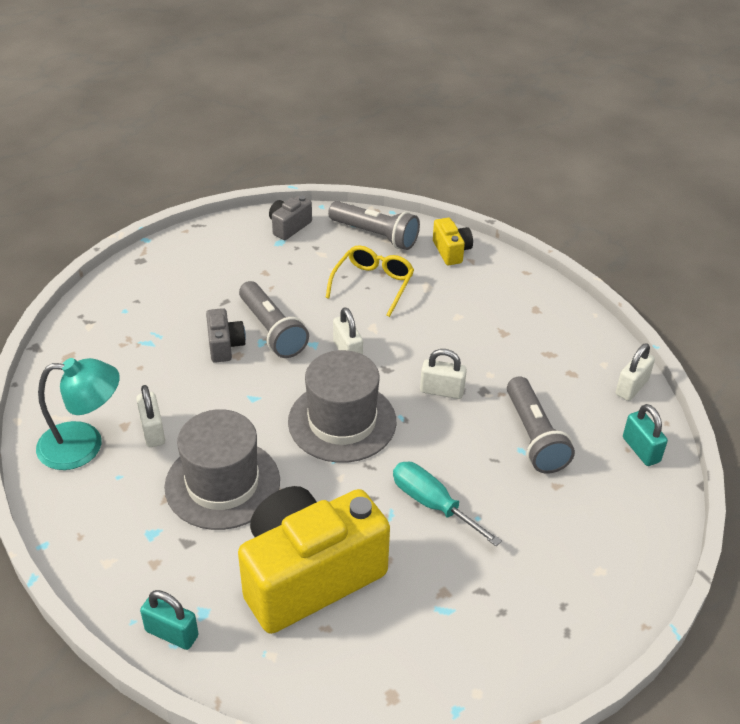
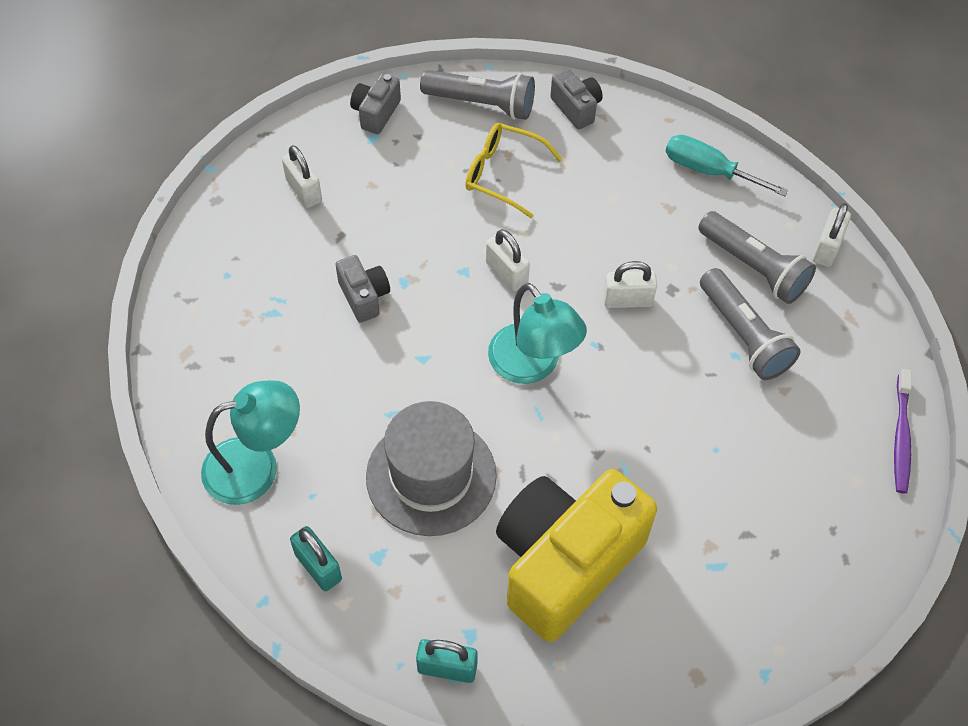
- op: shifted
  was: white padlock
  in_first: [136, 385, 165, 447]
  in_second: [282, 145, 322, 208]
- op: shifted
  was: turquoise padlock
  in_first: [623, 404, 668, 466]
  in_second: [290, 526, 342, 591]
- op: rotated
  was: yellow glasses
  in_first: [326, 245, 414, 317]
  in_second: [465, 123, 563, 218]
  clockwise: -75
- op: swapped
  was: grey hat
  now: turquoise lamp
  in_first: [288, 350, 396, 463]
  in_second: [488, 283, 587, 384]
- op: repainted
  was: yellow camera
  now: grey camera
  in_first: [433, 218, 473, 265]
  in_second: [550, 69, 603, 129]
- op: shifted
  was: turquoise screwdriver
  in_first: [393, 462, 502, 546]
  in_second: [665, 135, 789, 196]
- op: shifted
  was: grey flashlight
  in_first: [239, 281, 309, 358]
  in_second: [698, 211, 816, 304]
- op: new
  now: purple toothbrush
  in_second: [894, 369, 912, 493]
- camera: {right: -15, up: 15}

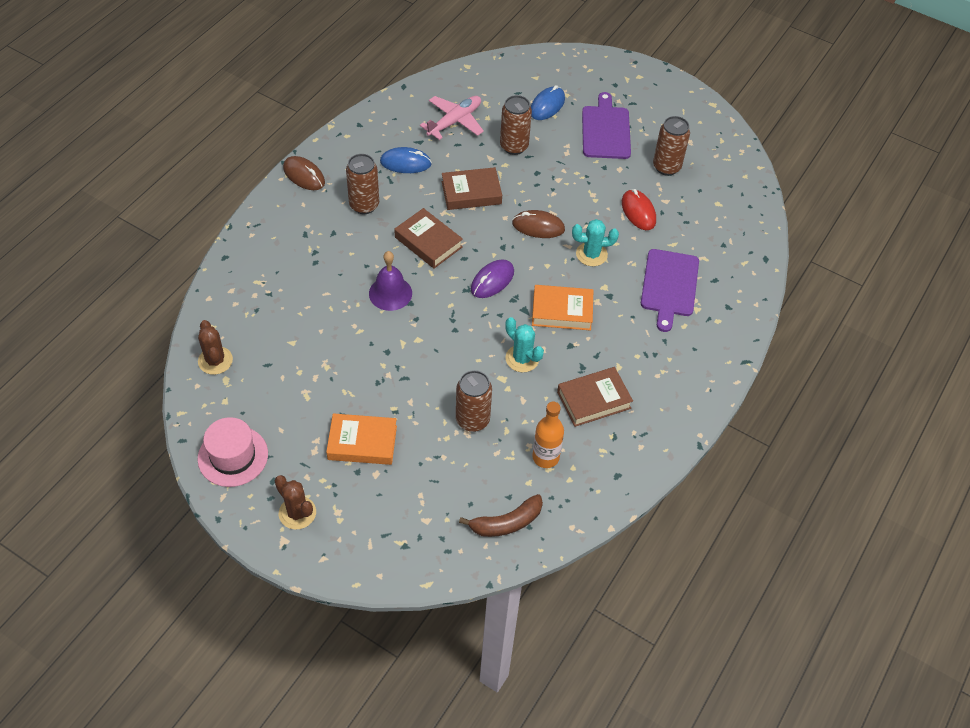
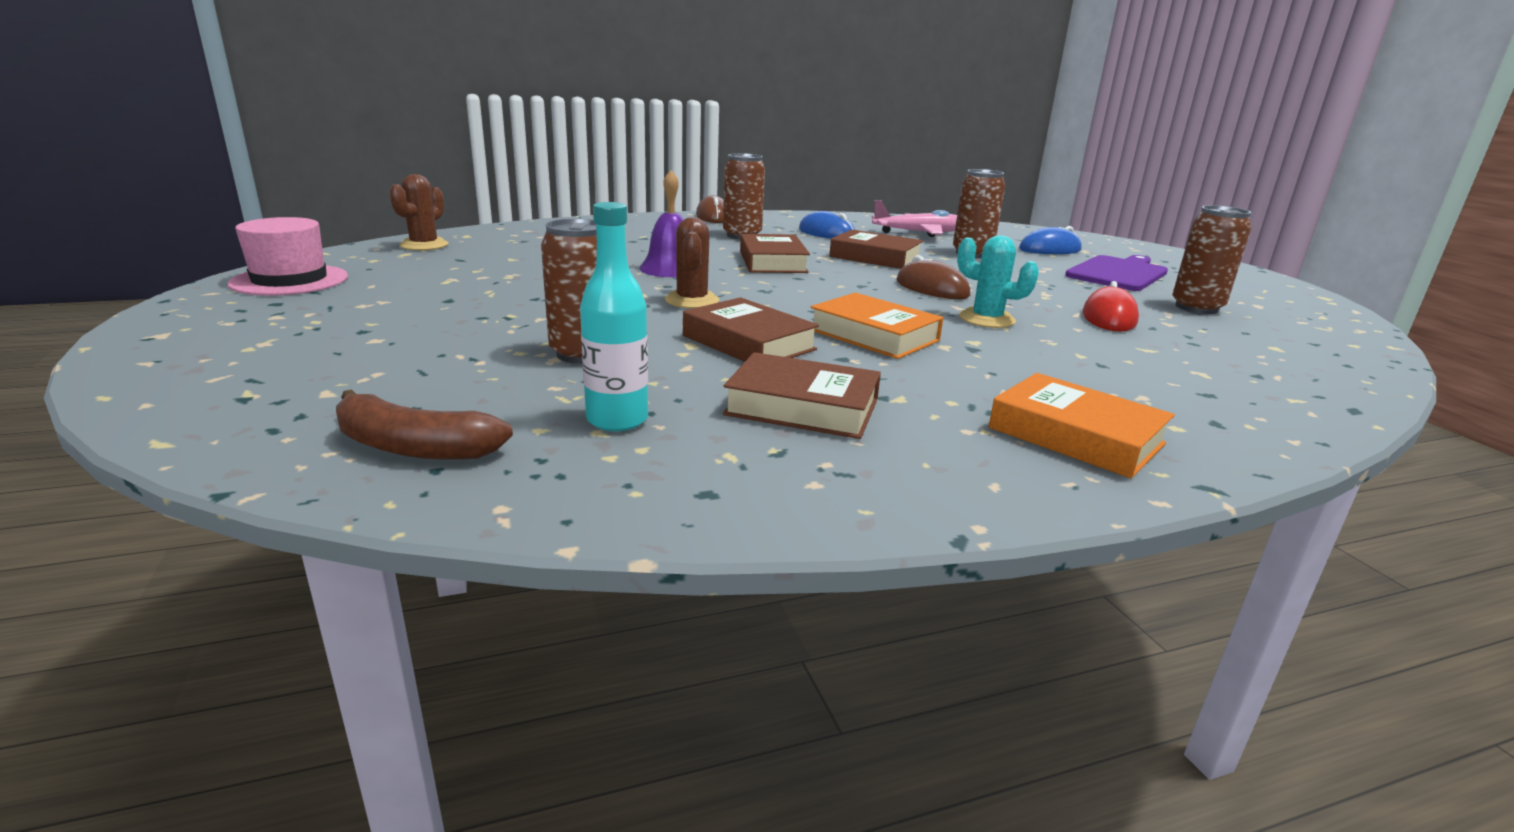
- op: repainted
  was: orange bottle
  now: turquoise bottle
  in_first: [532, 402, 564, 468]
  in_second: [580, 202, 648, 431]
- op: shifted
  was: brown cactus
  in_first: [274, 475, 316, 529]
  in_second: [665, 217, 720, 309]
- op: swapped
  was: turquoise cactus
  now: brown book
  in_first: [505, 317, 544, 372]
  in_second: [683, 297, 819, 362]
- op: shifted
  was: orange book
  in_first: [326, 413, 397, 465]
  in_second: [988, 373, 1175, 478]
- op: gone
  was: purple mouse
  in_first: [471, 259, 514, 298]
- op: gone
  was: purple cutting board
  in_first: [641, 249, 699, 332]
- camera: {right: 40, up: -30}

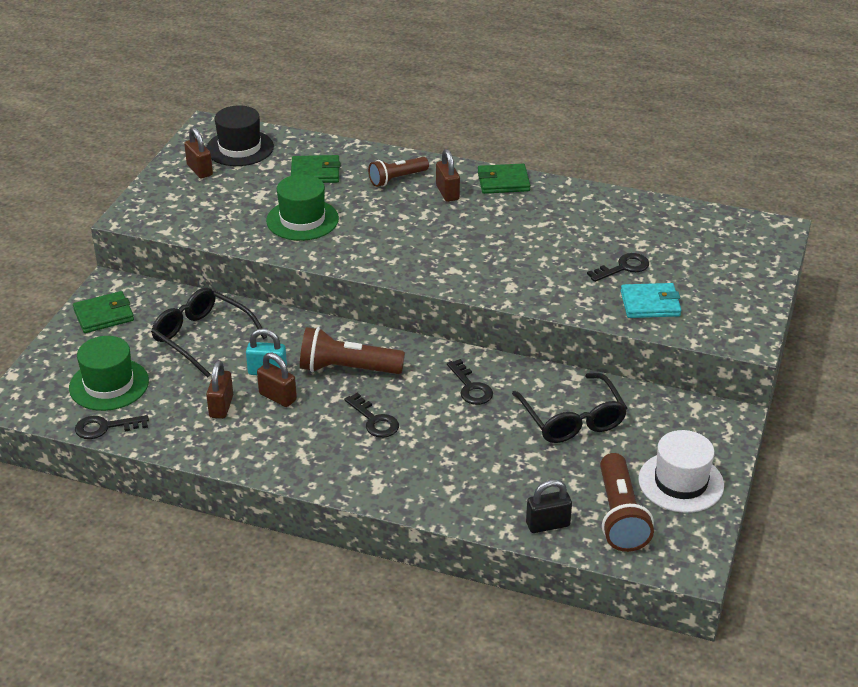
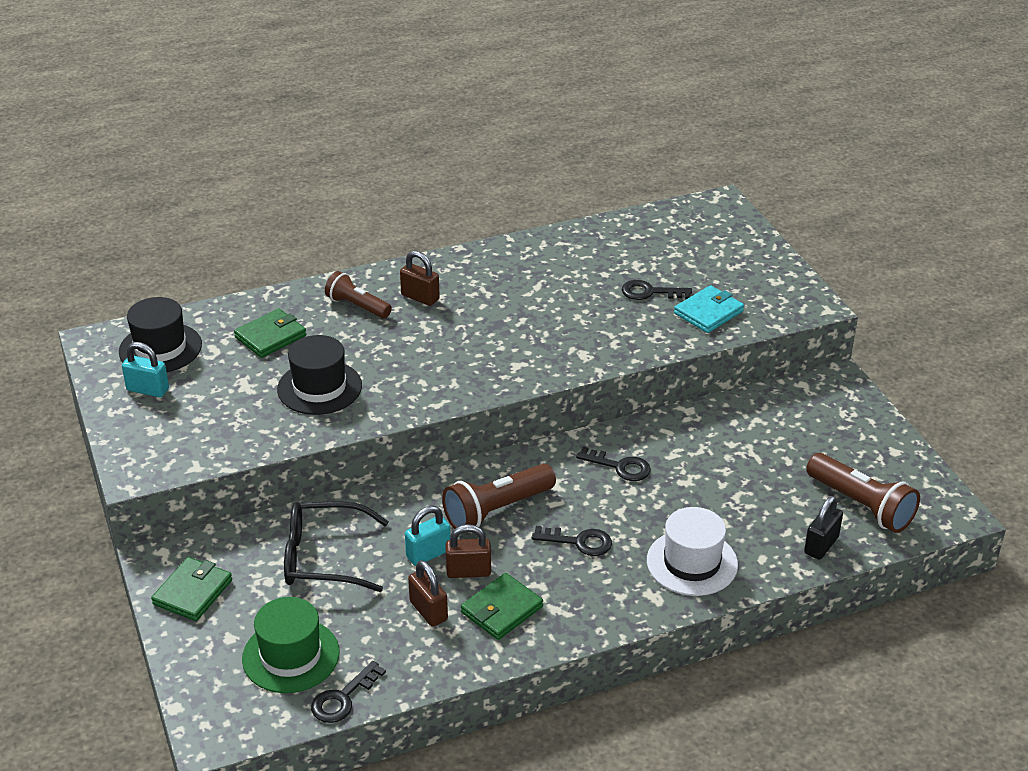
- op: repainted
  was: brown padlock
  now: turquoise padlock
  in_first: [184, 127, 213, 178]
  in_second: [122, 342, 169, 397]
- op: repainted
  was: green hat
  now: black hat
  in_first: [266, 174, 339, 241]
  in_second: [277, 335, 362, 415]
- op: rotated
  was: brown flashlight
  in_first: [368, 157, 429, 187]
  in_second: [325, 271, 392, 318]
  clockwise: 105
- op: shifted
  was: green wallet
  in_first: [478, 164, 530, 194]
  in_second: [461, 573, 543, 640]
- op: rotated
  was: black key
  in_first: [587, 253, 649, 282]
  in_second: [621, 280, 692, 300]
  clockwise: -105
- op: shifted
  was: white hat
  in_first: [638, 430, 724, 513]
  in_second: [647, 507, 738, 596]
- op: gone
  was: black glasses
  in_first: [512, 373, 627, 443]
- camera: {right: -40, up: 0}

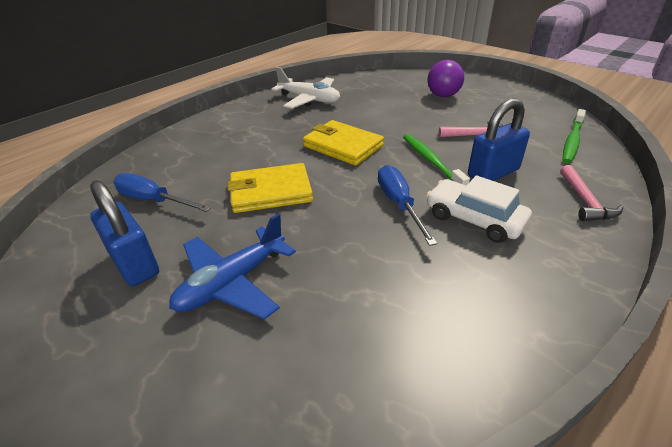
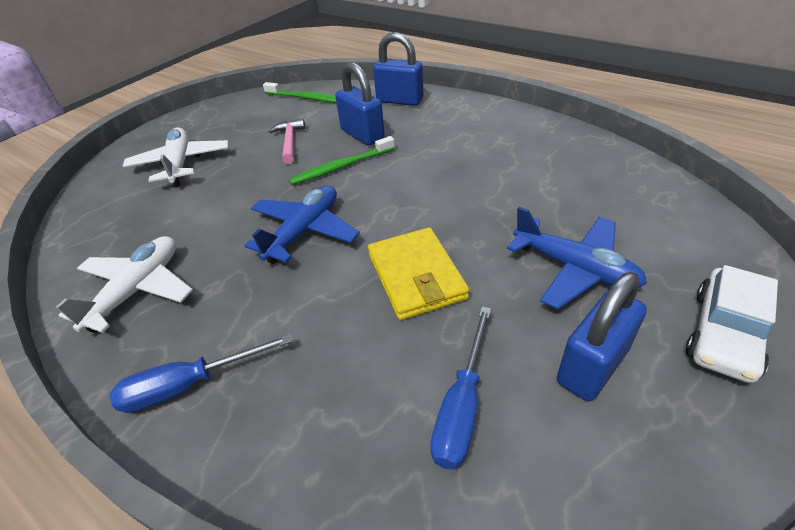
- op: shifted
  was: blue screwdriver
  in_first: [378, 165, 437, 246]
  in_second: [109, 334, 292, 413]
- op: swapped
  was: purple ball
  now: white plane
  in_first: [427, 60, 464, 97]
  in_second: [123, 127, 228, 187]
- op: swapped
  was: yellow wallet
  now: blue plane
  in_first: [303, 120, 384, 166]
  in_second: [244, 185, 360, 264]
- op: swapped
  was: pink hammer
  now: blue padlock
  in_first: [560, 165, 623, 221]
  in_second: [373, 32, 423, 106]
- op: shifted
  was: white car
  in_first: [426, 176, 532, 243]
  in_second: [686, 265, 778, 383]
- camera: {right: -95, up: 5}

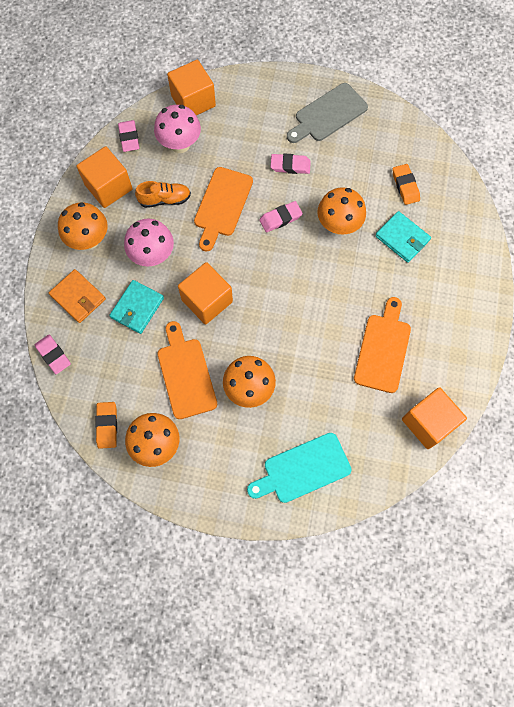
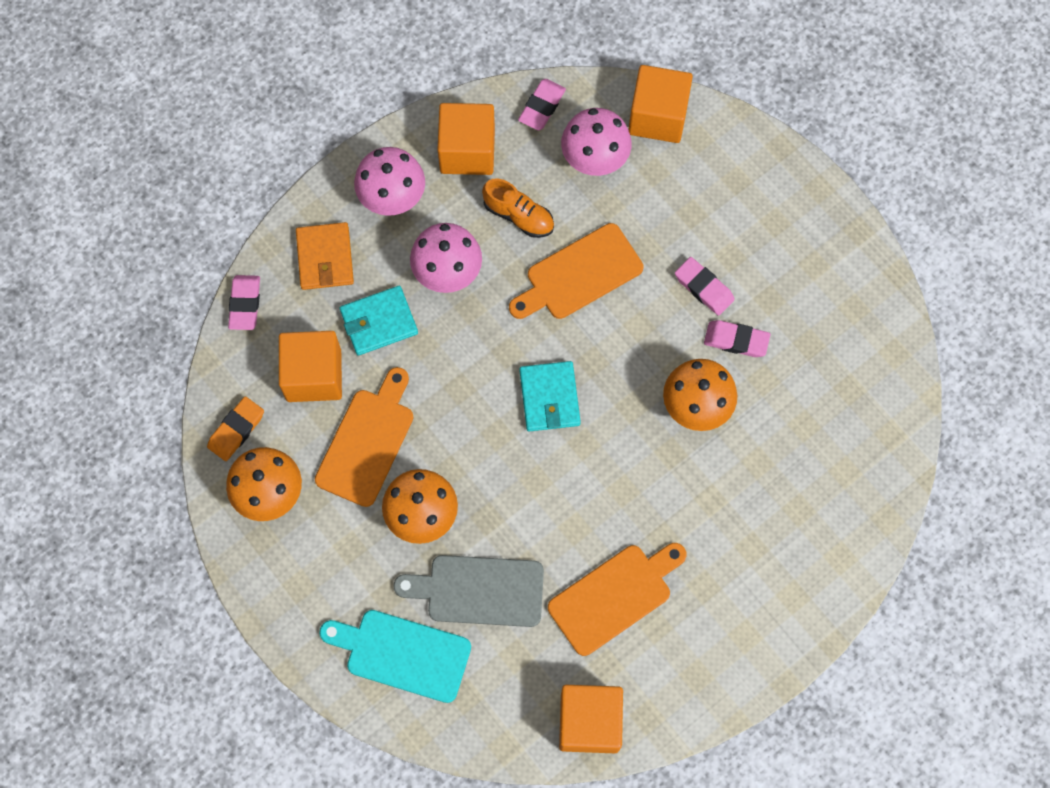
- op: shifted
  was: orange cube
  in_first: [178, 262, 233, 325]
  in_second: [279, 331, 342, 402]
- op: repainted
  was: orange mushroom
  now: pink mushroom
  in_first: [58, 202, 107, 250]
  in_second: [354, 147, 425, 216]
- op: shifted
  was: grey cutting board
  in_first: [287, 83, 368, 143]
  in_second: [393, 555, 544, 627]
- op: shifted
  was: turquoise wallet
  in_first: [375, 211, 431, 263]
  in_second: [520, 361, 581, 431]
- op: shifted
  was: pink eraser
  in_first: [259, 201, 303, 232]
  in_second: [704, 320, 770, 357]
- op: gone
  was: orange eraser
  in_first: [393, 164, 420, 205]
- camera: {right: 40, up: 0}

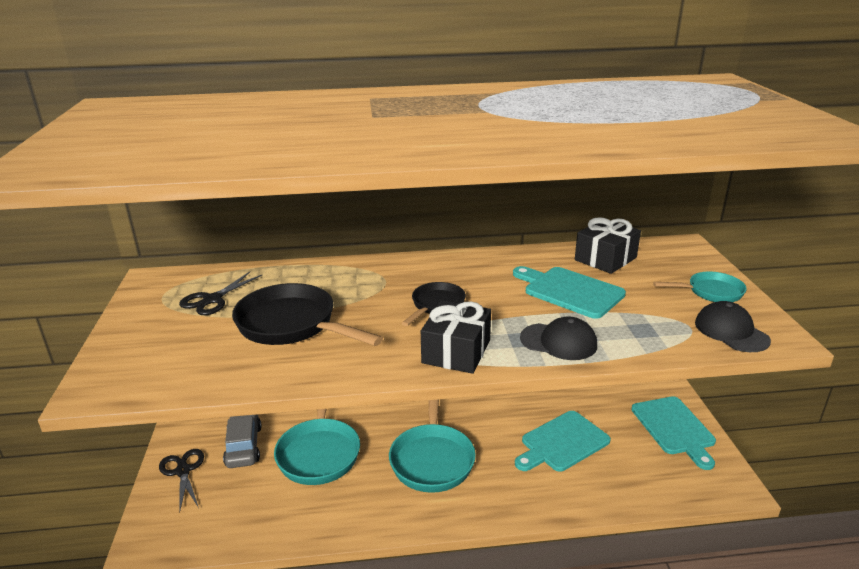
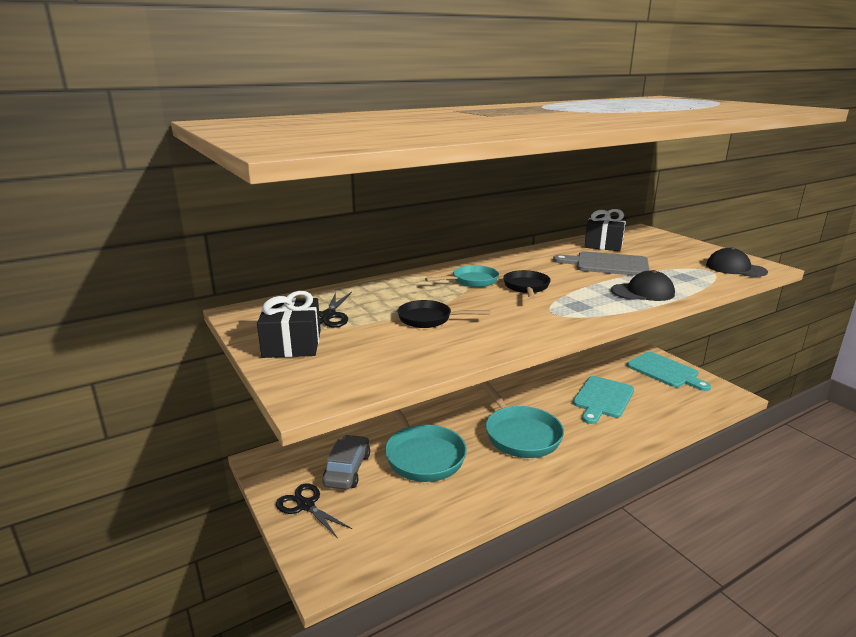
- op: shifted
  was: black gift
  in_first: [421, 300, 491, 374]
  in_second: [257, 291, 321, 358]
- op: rotated
  was: grey car
  in_first: [223, 414, 262, 468]
  in_second: [322, 435, 370, 490]
  clockwise: 45
- op: scaled
  was: black pan
  in_first: [232, 283, 383, 346]
  in_second: [397, 300, 491, 328]
  ratio: 0.57
- op: shifted
  was: turquoise pan
  in_first: [653, 272, 747, 302]
  in_second: [425, 265, 499, 287]
- op: repainted
  was: turquoise cutting board
  now: grey cutting board
  in_first: [513, 266, 626, 319]
  in_second: [553, 251, 650, 276]
- camera: {right: -25, up: -5}

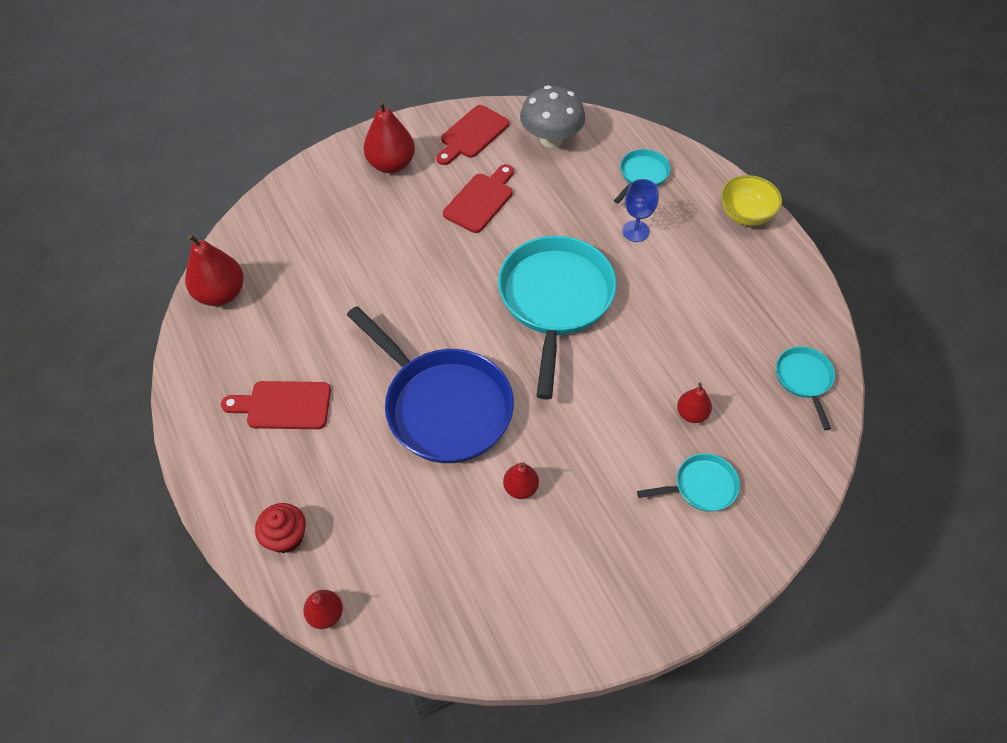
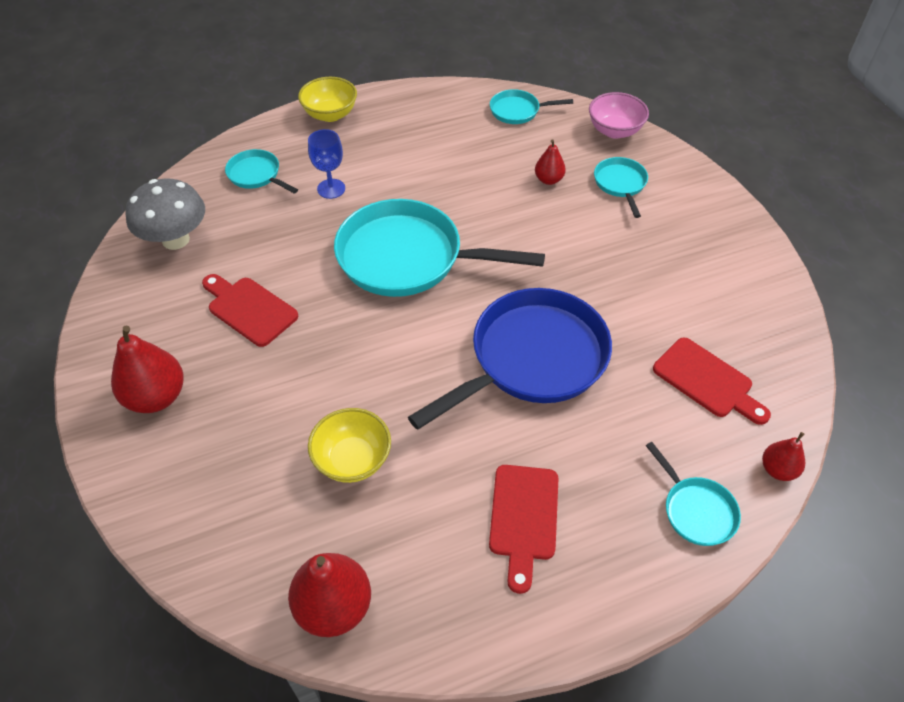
- op: new
  now: yellow bowl
  in_second: [308, 408, 391, 483]
- op: new
  now: pink bowl
  in_second: [589, 92, 649, 139]
- op: swapped
  was: red cupcake
  now: turquoise pan
  in_first: [255, 503, 306, 553]
  in_second: [646, 442, 741, 546]
- op: shifted
  was: red cutting board
  in_first: [436, 105, 509, 165]
  in_second: [653, 337, 771, 425]
- op: gone
  was: red pear
  in_first: [503, 463, 539, 499]
- camera: {right: -85, up: -5}

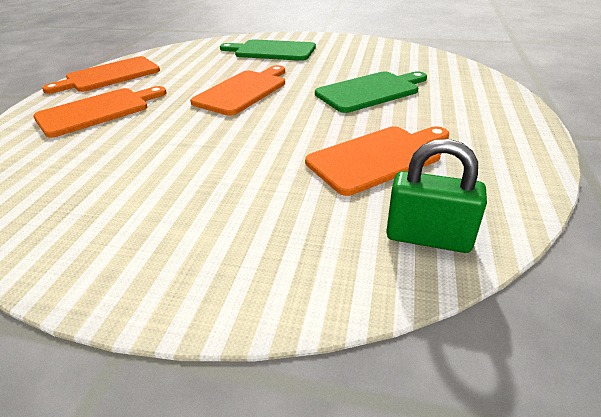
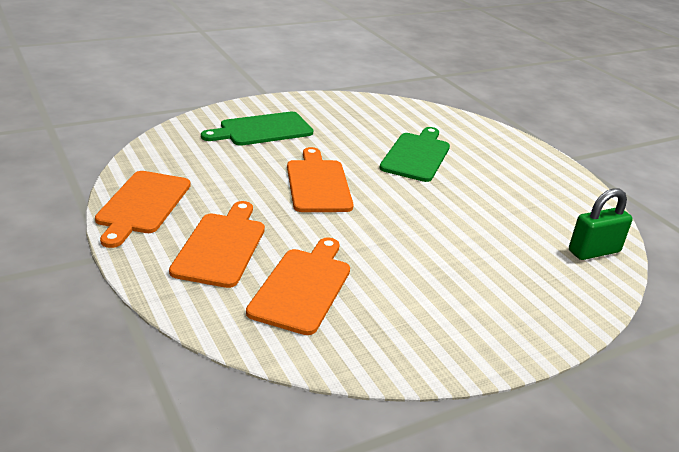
- op: shifted
  was: orange cutting board
  in_first: [305, 126, 449, 196]
  in_second: [246, 237, 350, 335]
- camera: {right: -45, up: -5}

